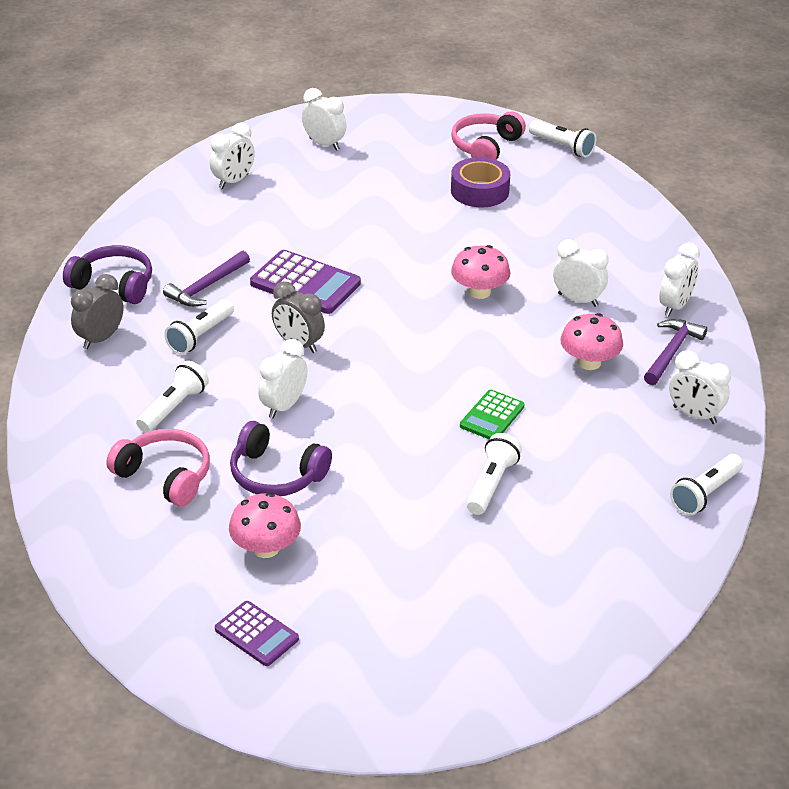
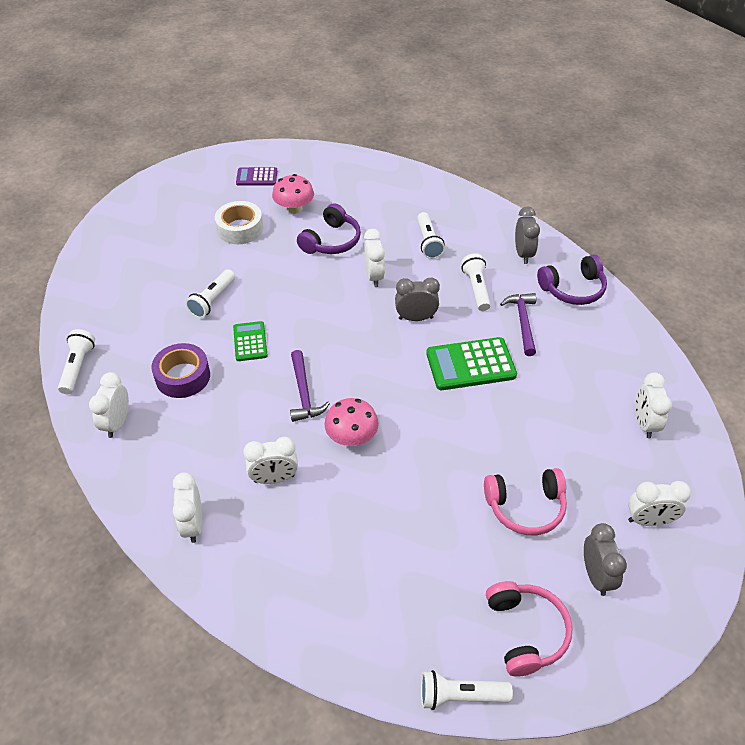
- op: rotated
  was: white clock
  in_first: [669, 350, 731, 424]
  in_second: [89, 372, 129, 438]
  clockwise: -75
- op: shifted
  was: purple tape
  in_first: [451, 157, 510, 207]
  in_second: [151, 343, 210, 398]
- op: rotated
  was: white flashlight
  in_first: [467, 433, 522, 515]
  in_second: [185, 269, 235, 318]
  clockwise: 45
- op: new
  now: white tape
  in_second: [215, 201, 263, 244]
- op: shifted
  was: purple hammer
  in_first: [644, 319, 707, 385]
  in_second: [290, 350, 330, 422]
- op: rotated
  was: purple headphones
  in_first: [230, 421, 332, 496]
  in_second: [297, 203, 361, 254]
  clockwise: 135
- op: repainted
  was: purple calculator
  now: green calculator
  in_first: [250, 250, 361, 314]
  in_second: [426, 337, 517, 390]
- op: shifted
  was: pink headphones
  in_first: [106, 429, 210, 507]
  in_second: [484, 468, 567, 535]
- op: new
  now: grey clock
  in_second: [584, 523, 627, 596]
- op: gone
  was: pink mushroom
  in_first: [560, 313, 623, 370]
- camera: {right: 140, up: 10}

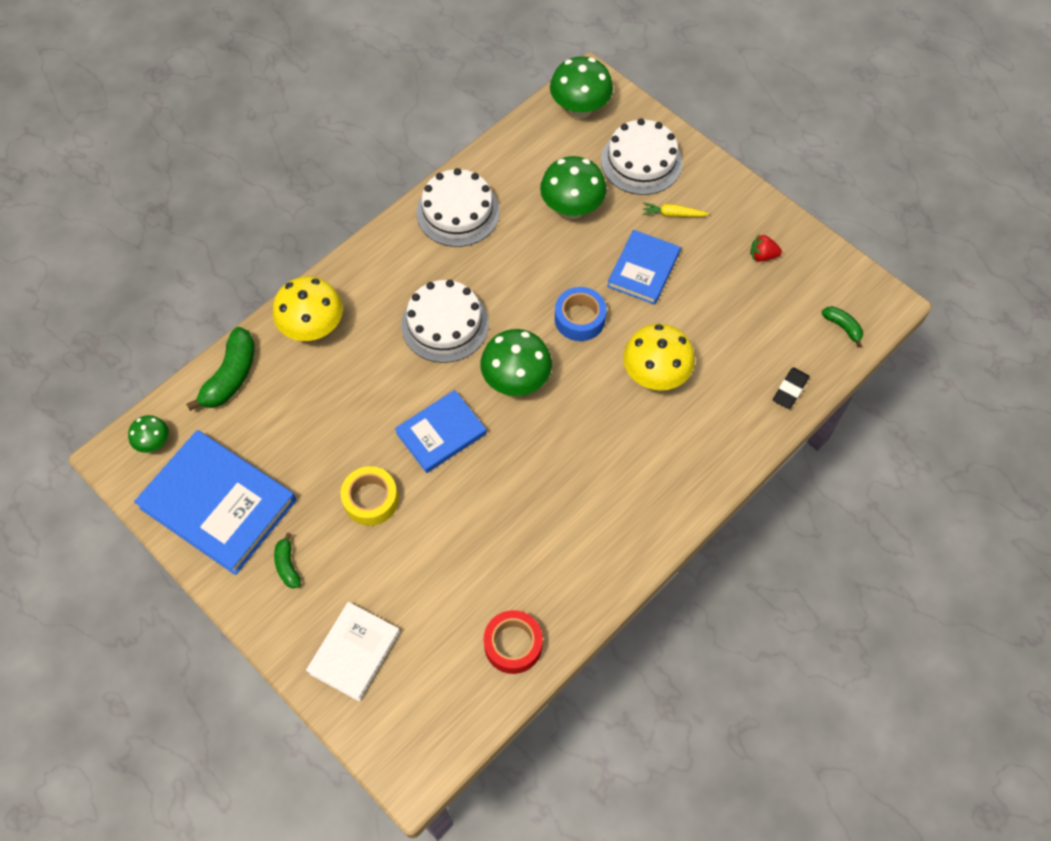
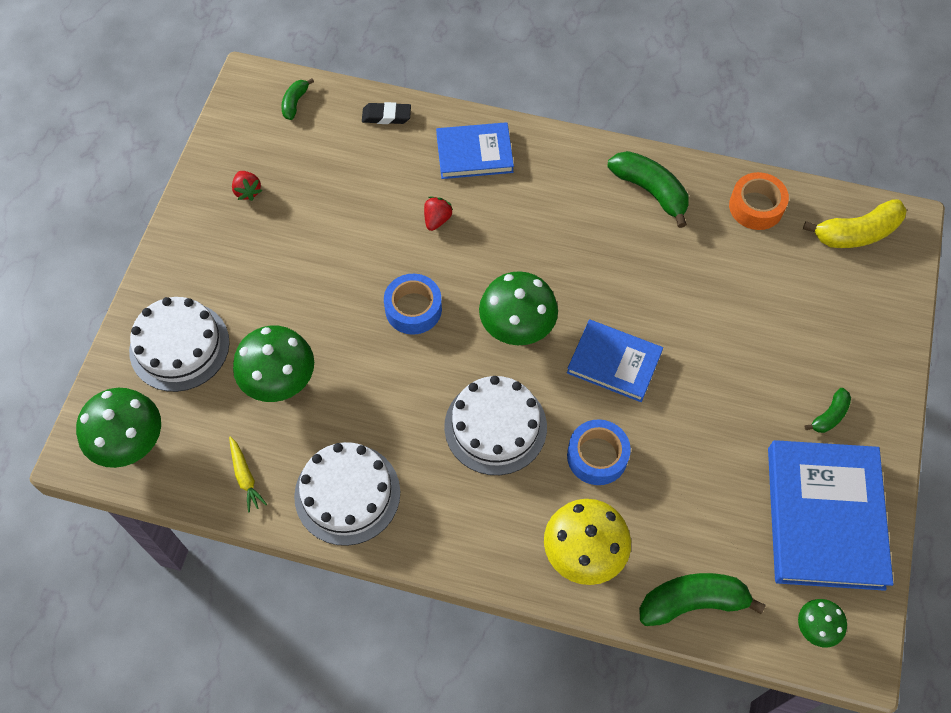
- op: shifted
  was: yellow carrot
  in_first: [642, 202, 709, 217]
  in_second: [229, 436, 267, 513]
- op: swapped
  was: yellow mushroom
  now: red strawberry
  in_first: [623, 324, 695, 390]
  in_second: [424, 197, 454, 231]
- op: shifted
  was: blue book
  in_first: [607, 230, 681, 305]
  in_second: [436, 122, 514, 179]
- op: new
  now: blue tape
  in_second: [567, 419, 631, 485]
- op: new
  now: green banana
  in_second: [608, 151, 689, 228]
- op: repainted
  was: red tape
  now: orange tape
  in_first: [484, 610, 543, 674]
  in_second: [729, 172, 789, 230]
- op: new
  now: yellow banana
  in_second: [803, 199, 907, 248]
- op: gone
  was: white book
  in_first: [306, 602, 400, 701]
- op: gone
  was: yellow tape
  in_first: [341, 466, 399, 526]
- camera: {right: -120, up: 0}

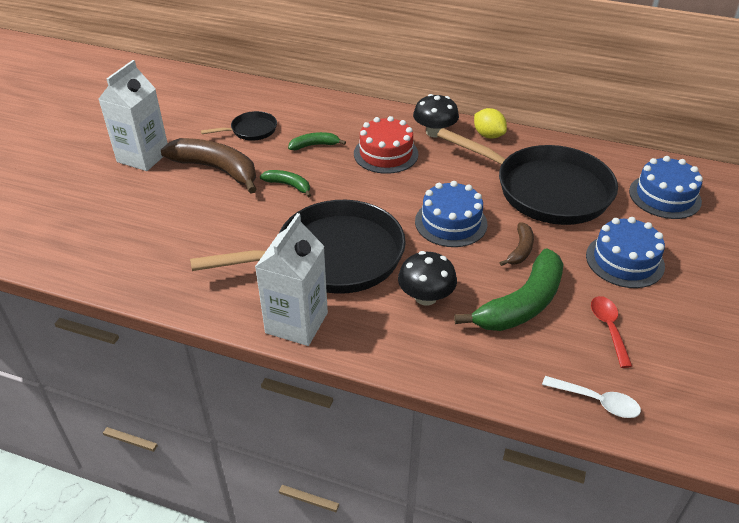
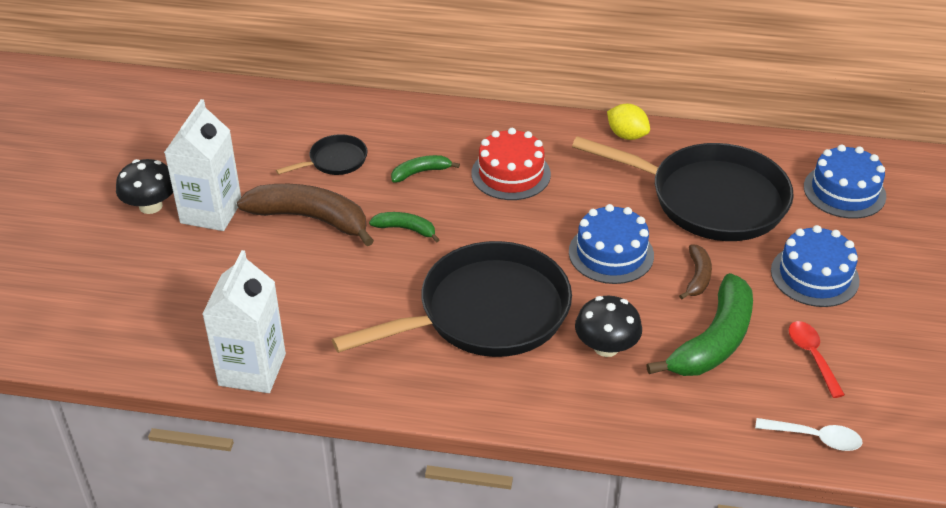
- op: shifted
  was: black mushroom
  in_first: [413, 94, 459, 137]
  in_second: [116, 159, 173, 214]
- op: shifted
  was: white carton
  in_first: [255, 213, 328, 346]
  in_second: [202, 250, 286, 393]
- camera: {right: -10, up: 0}

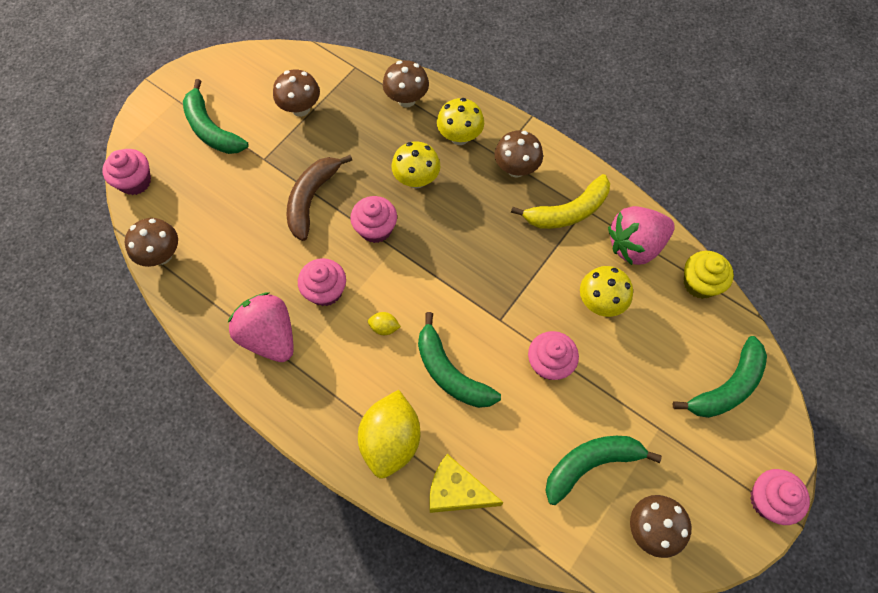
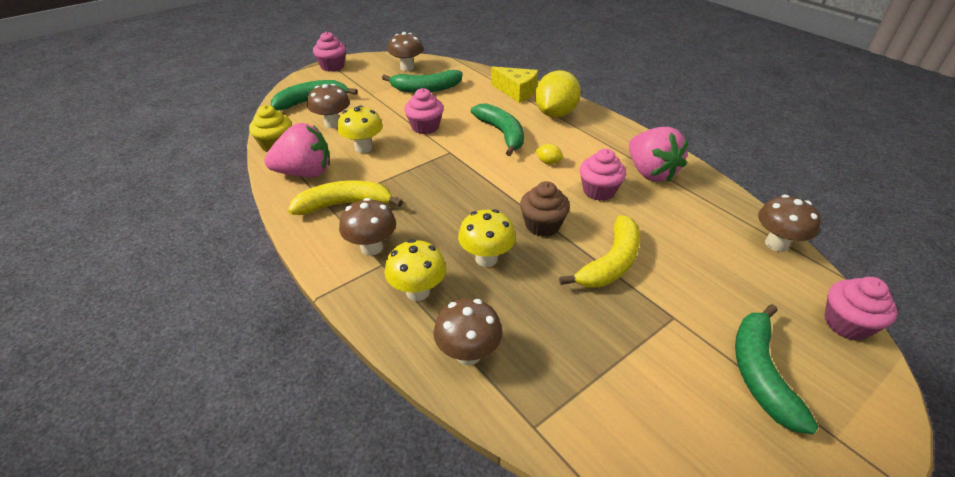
- op: shifted
  was: brown mushroom
  in_first: [273, 70, 320, 117]
  in_second: [307, 84, 350, 128]
- op: repainted
  was: pink cupcake
  now: brown cupcake
  in_first: [350, 196, 397, 243]
  in_second: [520, 181, 570, 237]
- op: repainted
  was: brown banana
  now: yellow banana
  in_first: [287, 155, 352, 241]
  in_second: [559, 215, 640, 288]
- op: rotated
  was: green banana
  in_first: [183, 79, 249, 154]
  in_second: [735, 304, 819, 435]
  clockwise: -150
- camera: {right: -165, up: -25}

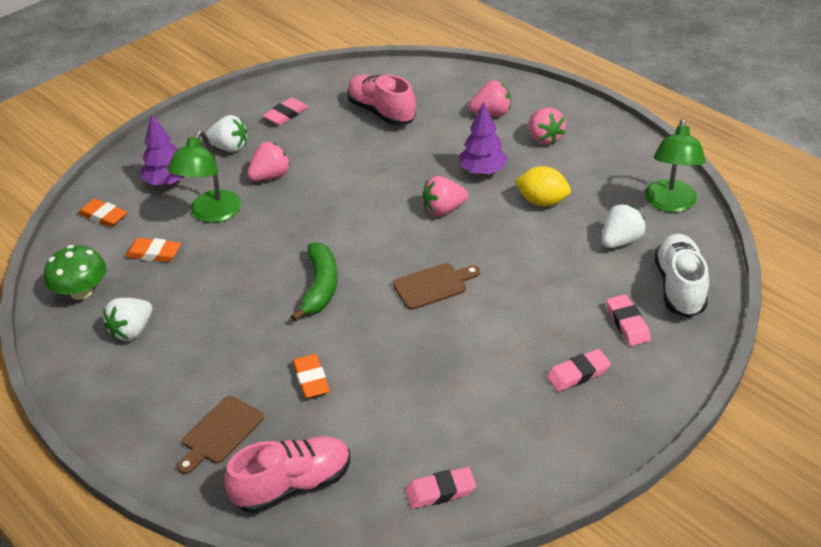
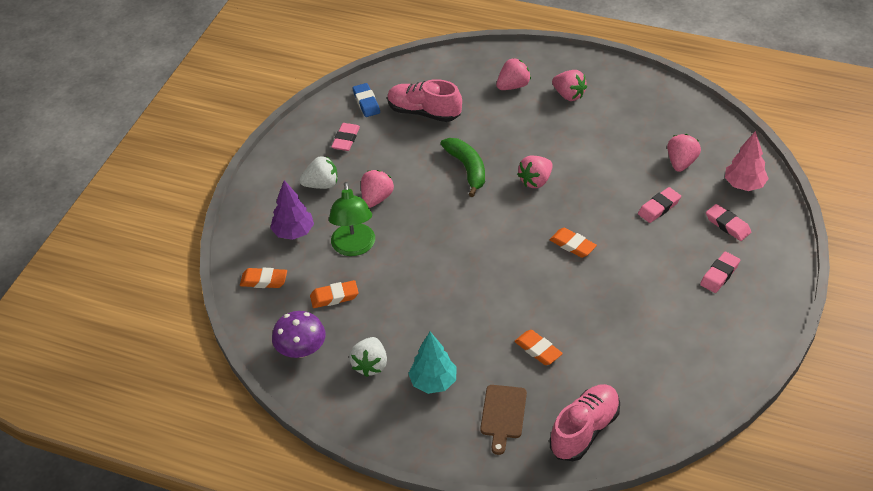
- op: repainted
  was: green mushroom
  now: purple mushroom
  in_first: [44, 245, 107, 300]
  in_second: [272, 311, 326, 358]
- op: new
  now: blue eraser
  in_second: [353, 83, 380, 117]
- op: new
  now: turquoise tree
  in_second: [408, 332, 456, 394]
- op: shifted
  was: green banana
  in_first: [291, 242, 337, 321]
  in_second: [441, 138, 485, 197]
- op: swapped
  was: brown cutting board
  now: orange eraser
  in_first: [393, 263, 480, 310]
  in_second: [549, 228, 597, 258]
- op: shifted
  was: pink eraser
  in_first: [405, 467, 476, 509]
  in_second: [638, 187, 681, 223]
- op: repainted
  was: white strawberry
  now: pink strawberry
  in_first: [602, 204, 646, 248]
  in_second: [667, 134, 701, 172]
- op: swapped
  was: white shoe
  now: pink tree
  in_first: [654, 233, 709, 317]
  in_second: [725, 131, 769, 191]
- op: gone
  was: purple tree
  in_first: [459, 102, 508, 175]
- op: gone
  was: yellow lemon
  in_first: [515, 166, 571, 206]
- op: gone
  was: green lamp
  in_first: [645, 119, 706, 212]
- camera: {right: -25, up: 5}

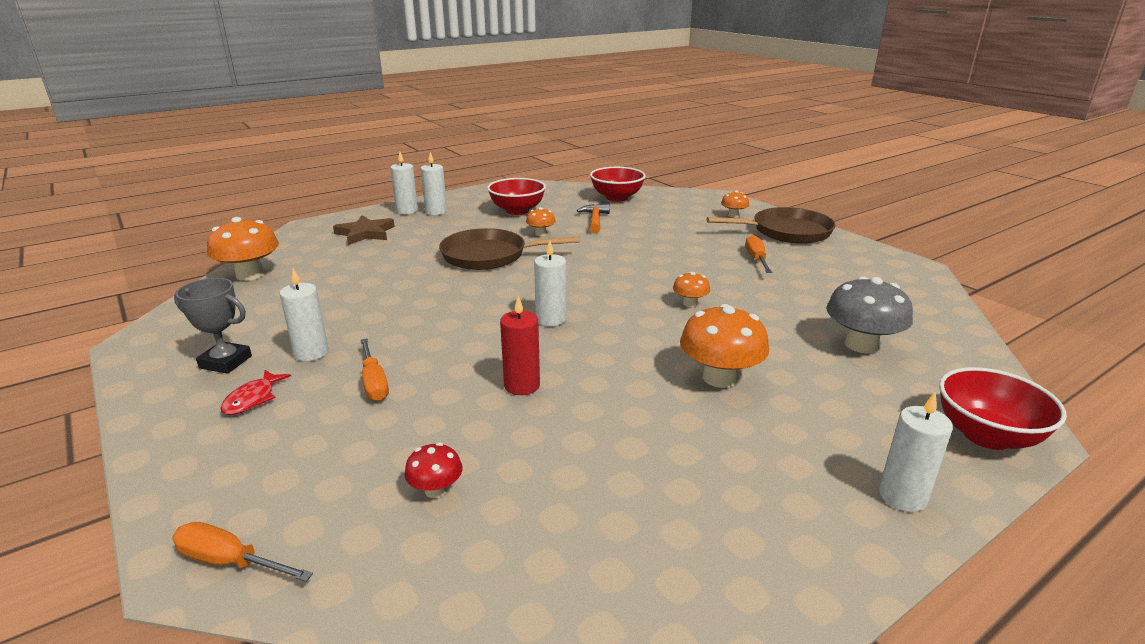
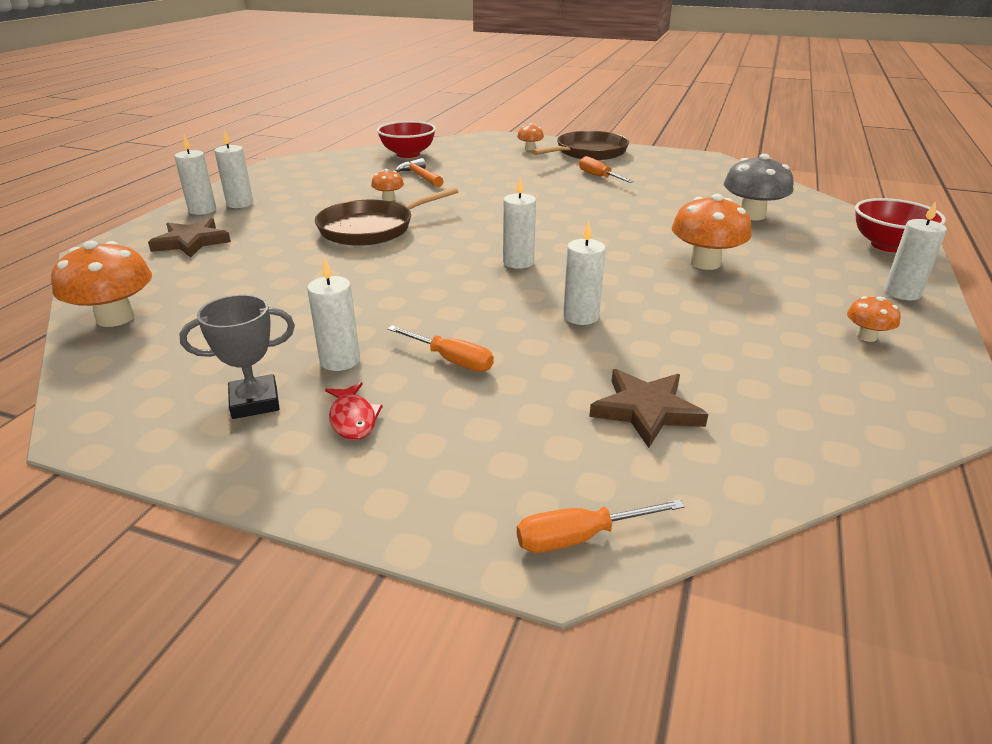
- op: repainted
  was: red candle
  now: white candle
  in_first: [500, 296, 540, 395]
  in_second: [563, 221, 606, 325]
- op: swapped
  was: red mushroom
  now: brown star
  in_first: [404, 443, 462, 498]
  in_second: [589, 369, 708, 448]
- op: shifted
  was: orange mushroom
  in_first: [673, 272, 710, 307]
  in_second: [847, 296, 901, 342]
- op: gone
  was: red bowl
  in_first: [487, 178, 546, 215]
- camera: {right: -35, up: 5}

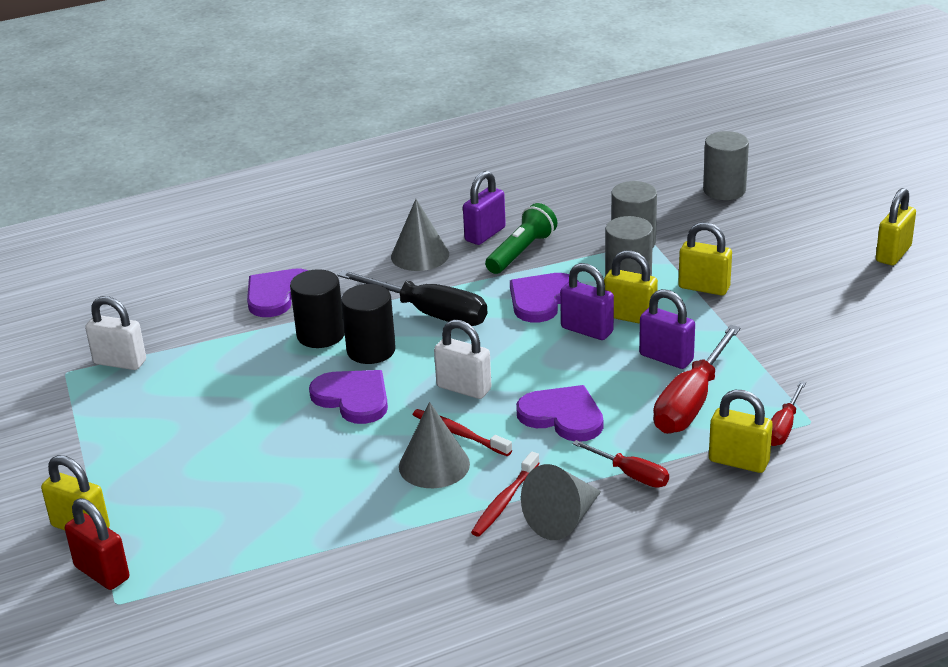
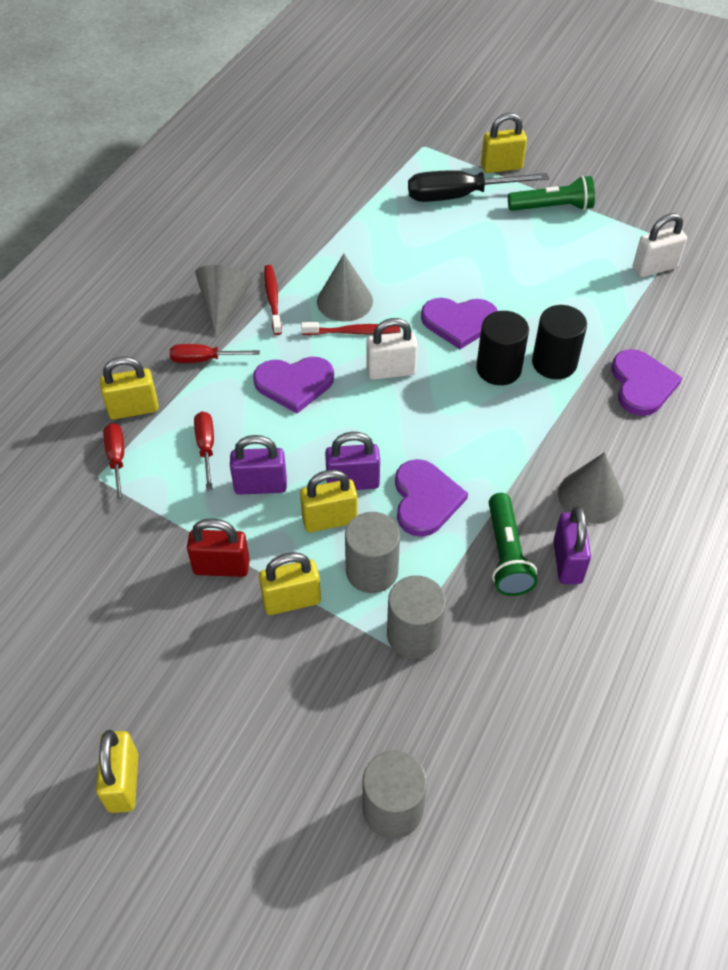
- op: shifted
  was: red padlock
  in_first: [65, 498, 129, 590]
  in_second: [187, 518, 250, 577]
- op: scaled
  was: red screwdriver
  in_first: [653, 325, 741, 434]
  in_second: [194, 411, 214, 491]
  ratio: 0.55
- op: shifted
  was: black screwdriver
  in_first: [337, 270, 487, 326]
  in_second: [408, 170, 549, 202]
- op: new
  now: green flashlight
  in_second: [508, 176, 595, 211]
- camera: {right: 140, up: 20}

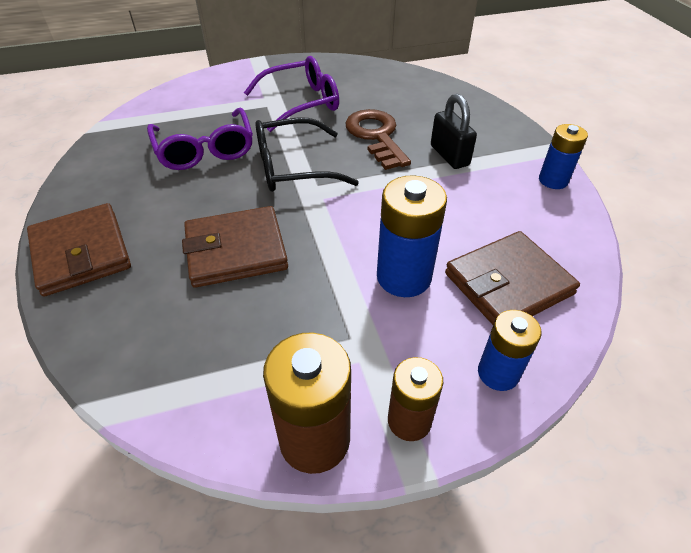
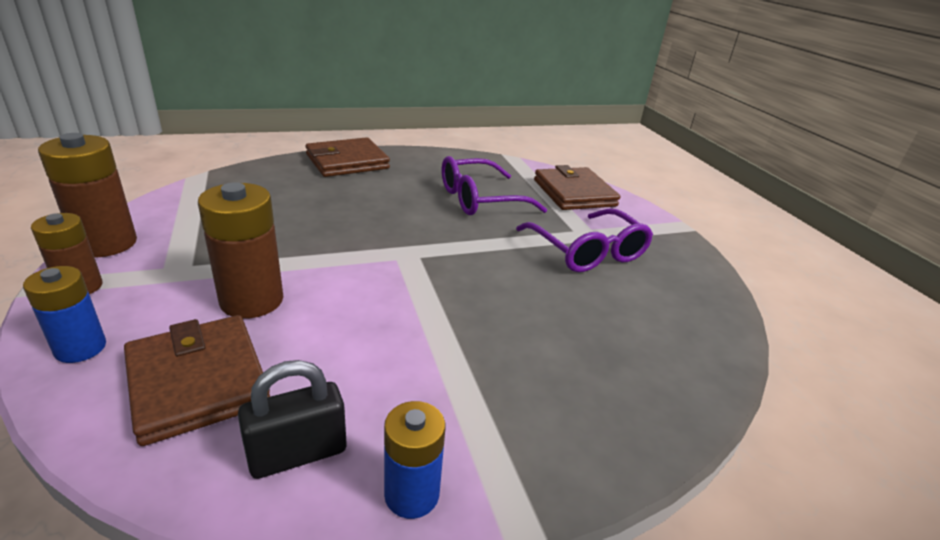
- op: repainted
  was: blue battery
  now: brown battery
  in_first: [377, 175, 447, 297]
  in_second: [198, 182, 283, 318]
- op: shifted
  was: black padlock
  in_first: [431, 94, 477, 169]
  in_second: [238, 360, 347, 479]
- op: shifted
  was: brown wallet
  in_first: [182, 206, 288, 288]
  in_second: [534, 165, 620, 210]
- op: gone
  was: black glasses
  in_first: [256, 118, 359, 192]
- op: gone
  was: brown key
  in_first: [345, 109, 411, 170]
- camera: {right: 85, up: -15}

